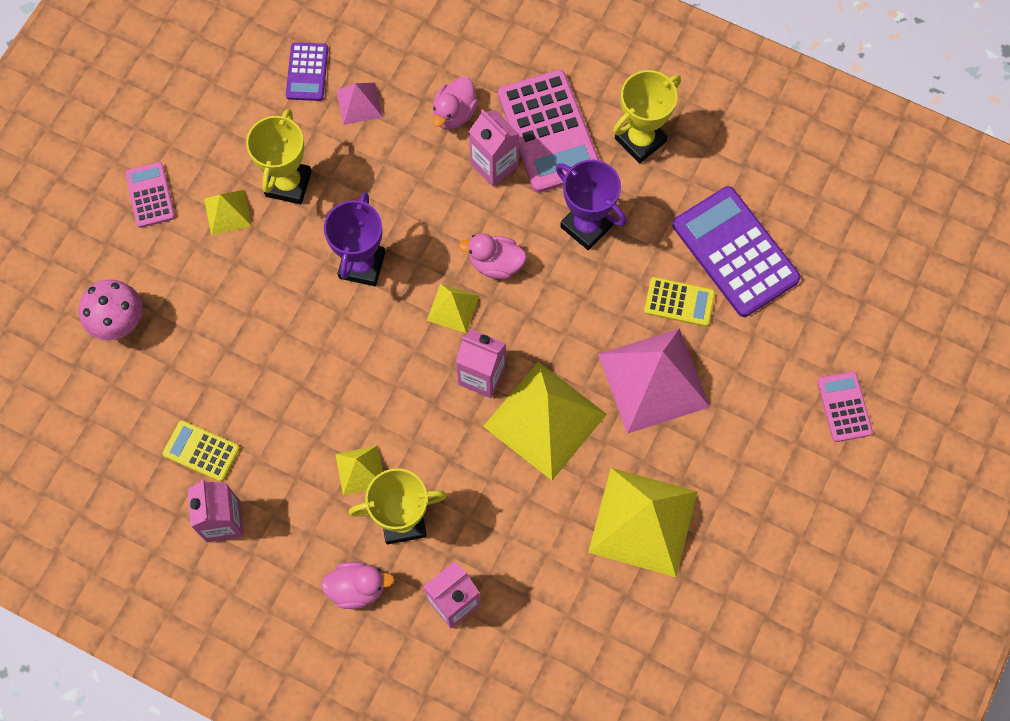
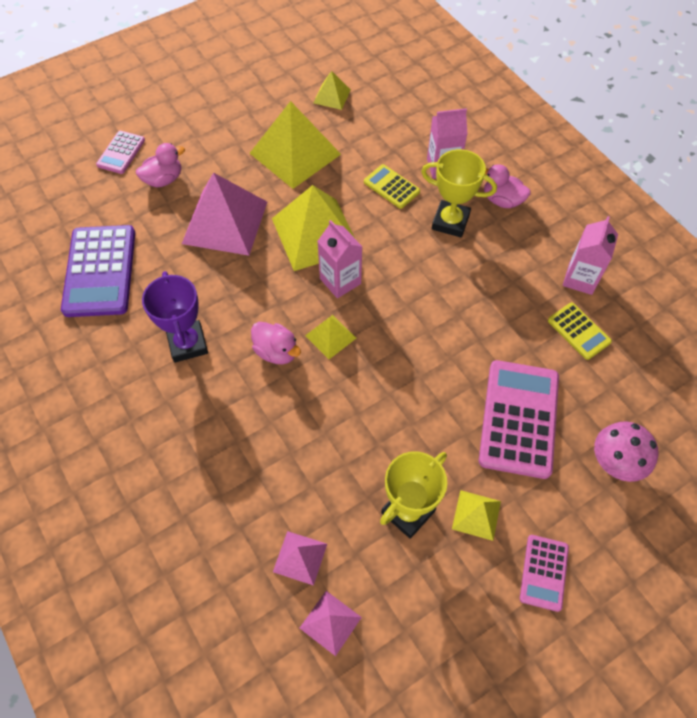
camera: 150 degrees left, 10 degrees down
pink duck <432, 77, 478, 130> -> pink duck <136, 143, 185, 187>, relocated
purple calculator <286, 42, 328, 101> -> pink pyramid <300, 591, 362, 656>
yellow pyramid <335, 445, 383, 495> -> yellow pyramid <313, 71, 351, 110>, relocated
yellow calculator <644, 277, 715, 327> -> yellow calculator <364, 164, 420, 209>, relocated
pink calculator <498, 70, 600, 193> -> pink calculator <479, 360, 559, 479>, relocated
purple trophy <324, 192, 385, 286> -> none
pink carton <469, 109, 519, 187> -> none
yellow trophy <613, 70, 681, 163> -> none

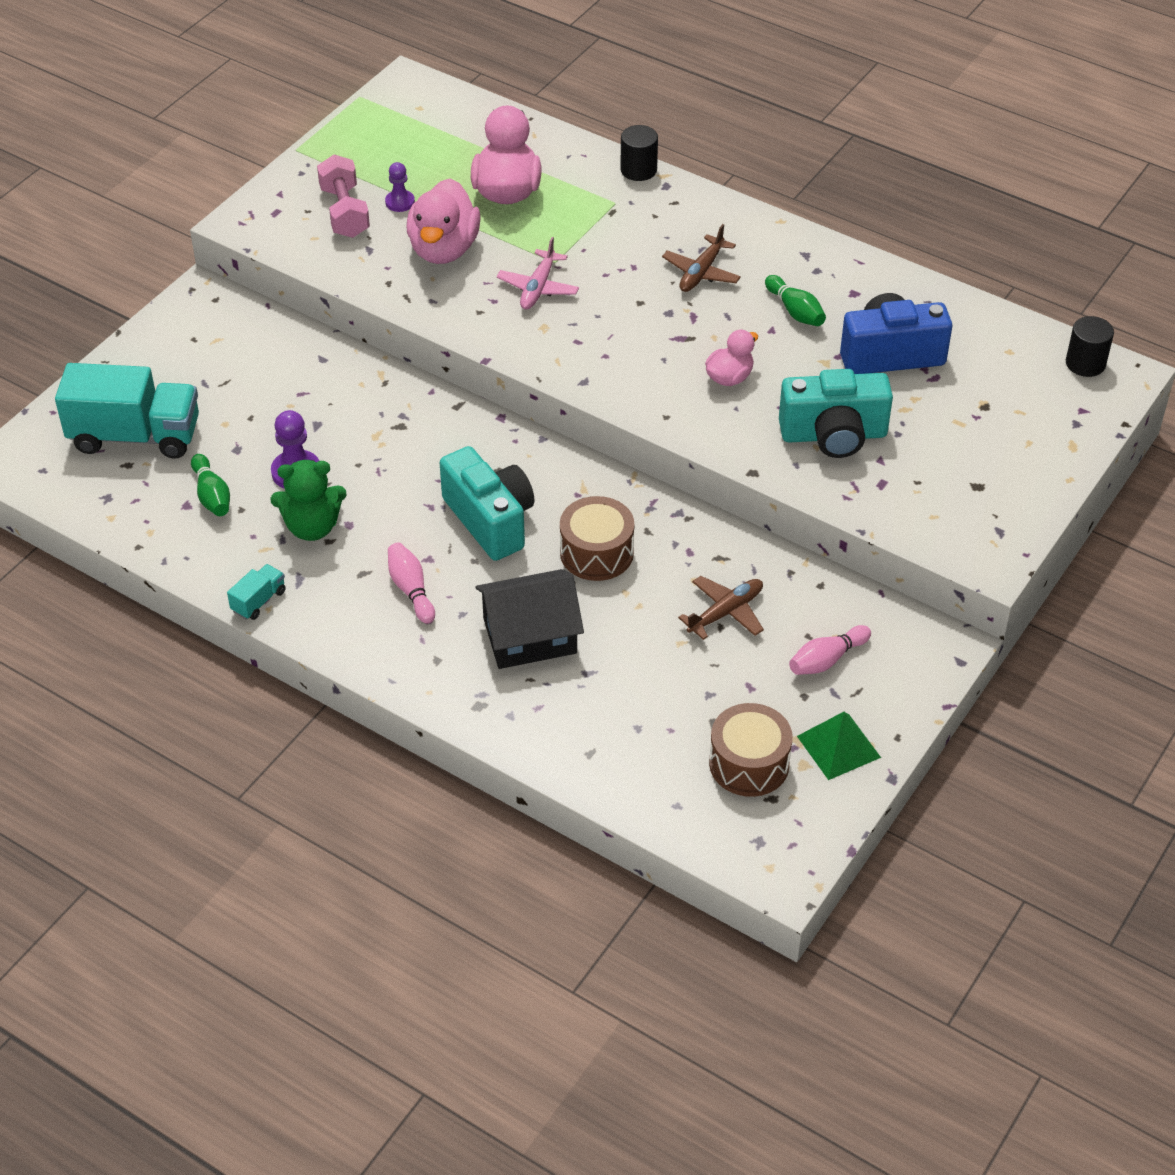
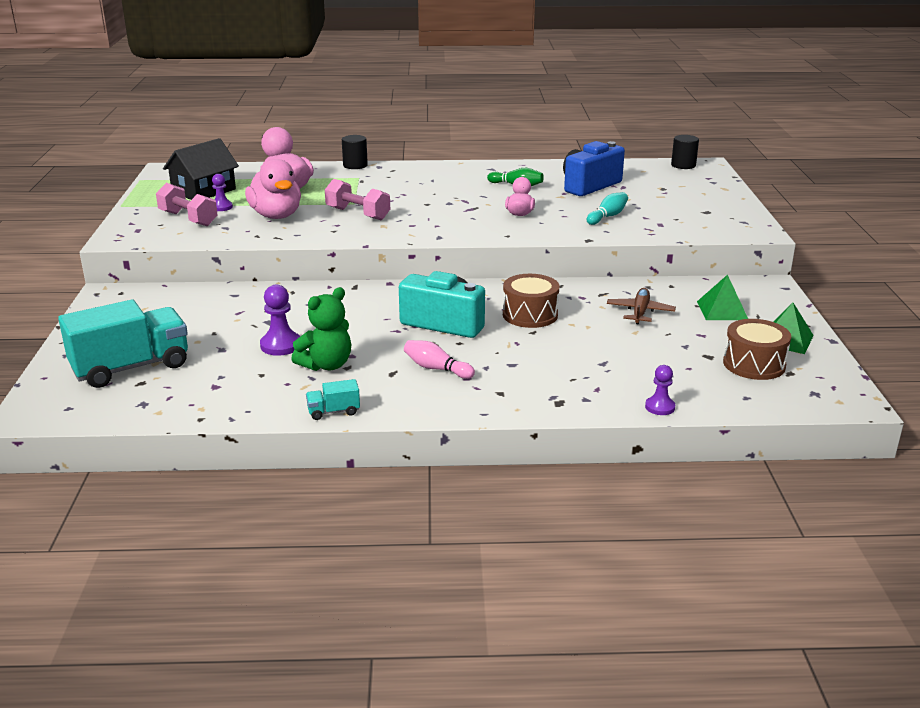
camera: 35 degrees left, 20 degrees down
black house <475, 569, 584, 669> -> black house <163, 138, 239, 200>, relocated
turquoise truck <227, 564, 286, 620> -> turquoise truck <306, 379, 360, 420>, 105 degrees counterclockwise
pink plane <497, 237, 579, 310> -> pink dumbbell <325, 179, 390, 220>
turquoise camera <779, 369, 893, 458> -> turquoise bowling pin <587, 192, 628, 225>
none -> purple pawn <645, 365, 675, 415>
pink bowling pin <789, 625, 871, 675> -> green pyramid <697, 275, 748, 320>
green bowling pin <191, 454, 230, 516> -> none
brown plane <662, 224, 741, 292> -> none

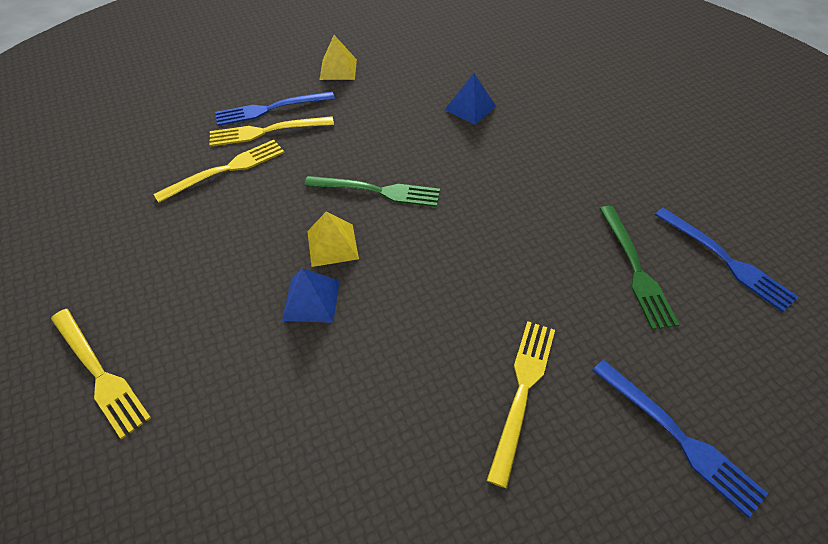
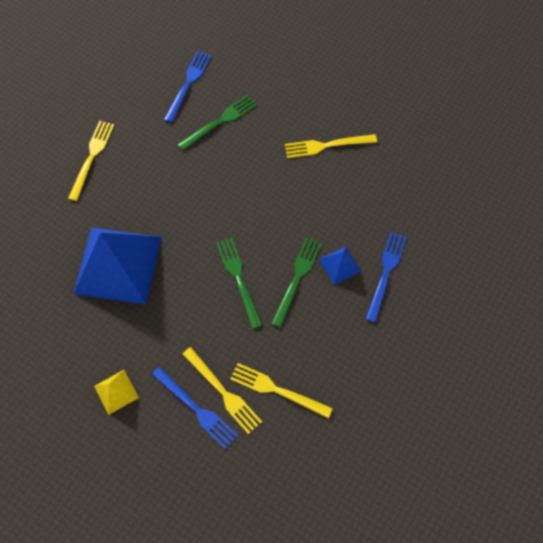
camera: 120 degrees left, 15 degrees up
yellow fork <51, 309, 151, 440> -> yellow fork <68, 121, 114, 201>, relocated
blue pyramid <445, 73, 496, 125> -> blue pyramid <73, 227, 161, 304>, x2.34
yellow pyramid <307, 211, 359, 267> -> green fork <271, 237, 322, 328>
blue fork <592, 360, 768, 518> -> blue fork <366, 232, 407, 323>, relocated

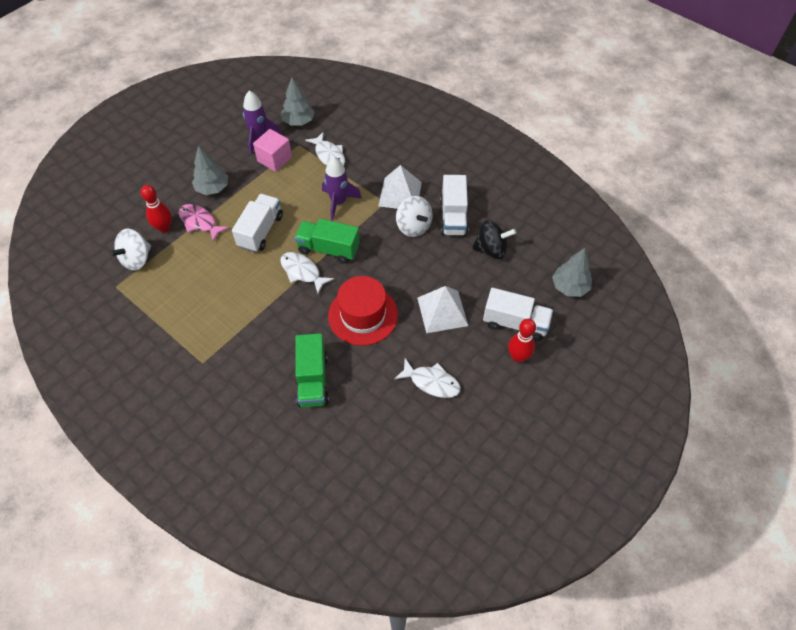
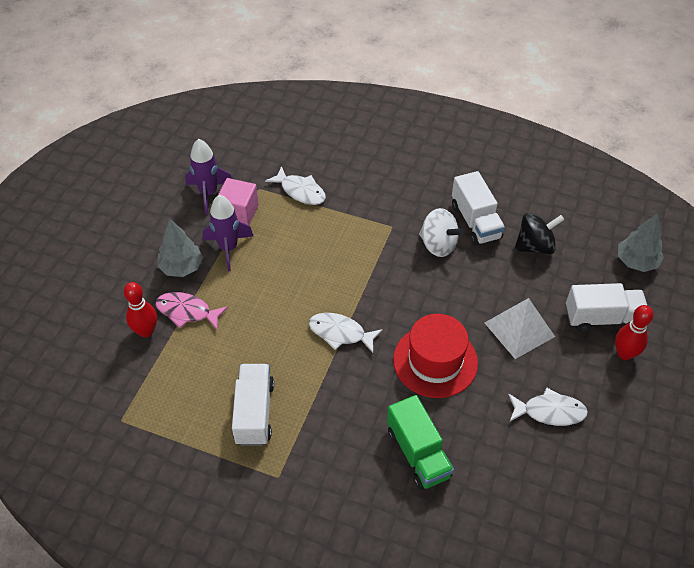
camera: 20 degrees left, 5 degrees down
purple rocket <322, 156, 362, 221> -> purple rocket <203, 195, 253, 271>, relocated
white truck <232, 194, 283, 252> -> white truck <232, 364, 274, 446>, relocated
white spinning top <109, 229, 151, 271> -> none
grey tree <281, 77, 315, 125> -> none
green truck <295, 219, 360, 264> -> none
white pyramid <378, 165, 422, 209> -> none

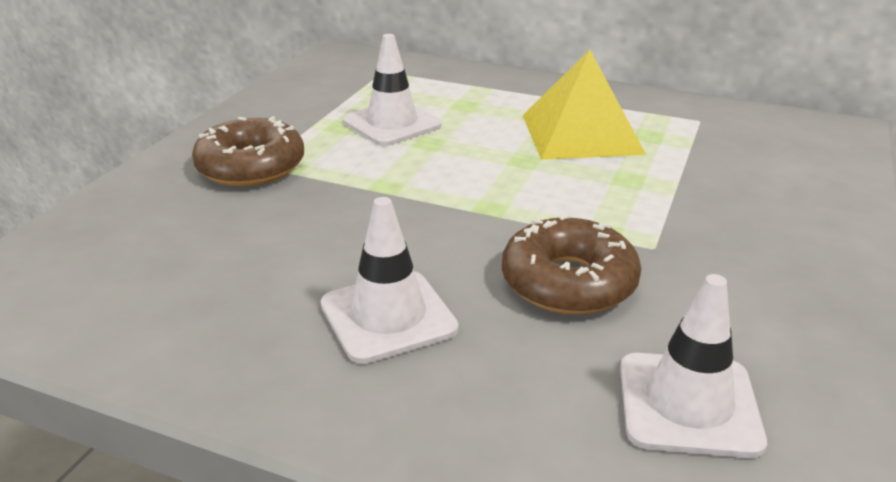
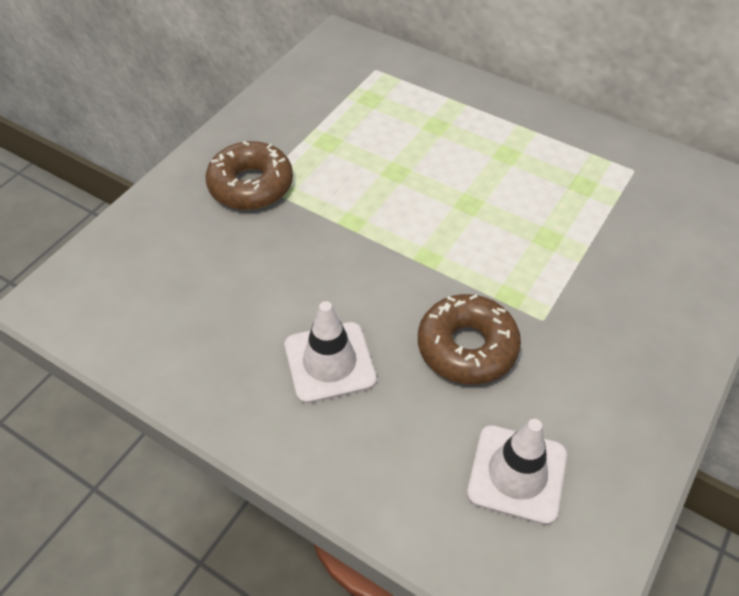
camera: 10 degrees right, 20 degrees up
white traffic cone <343, 34, 442, 146> -> none
yellow pyramid <523, 50, 646, 160> -> none

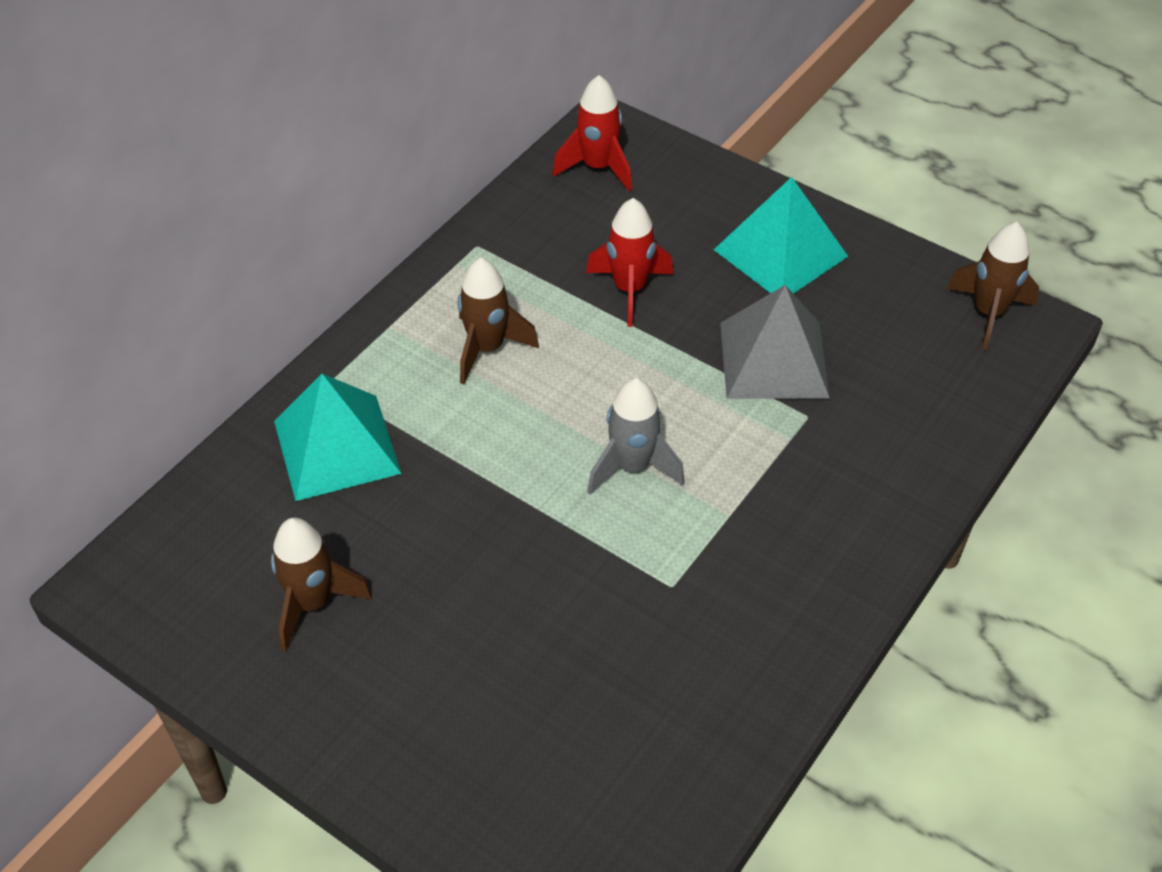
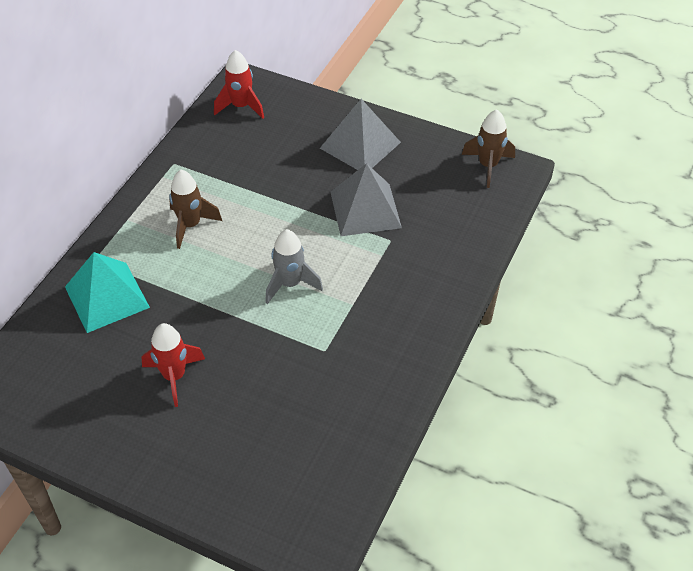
camera: 10 degrees left, 0 degrees up
red rocket <586, 198, 674, 327> -> red rocket <141, 323, 205, 407>, relocated
turquoise pyramid <714, 177, 848, 294> -> grey pyramid <320, 99, 401, 170>
brown rocket <271, 518, 372, 652> -> none

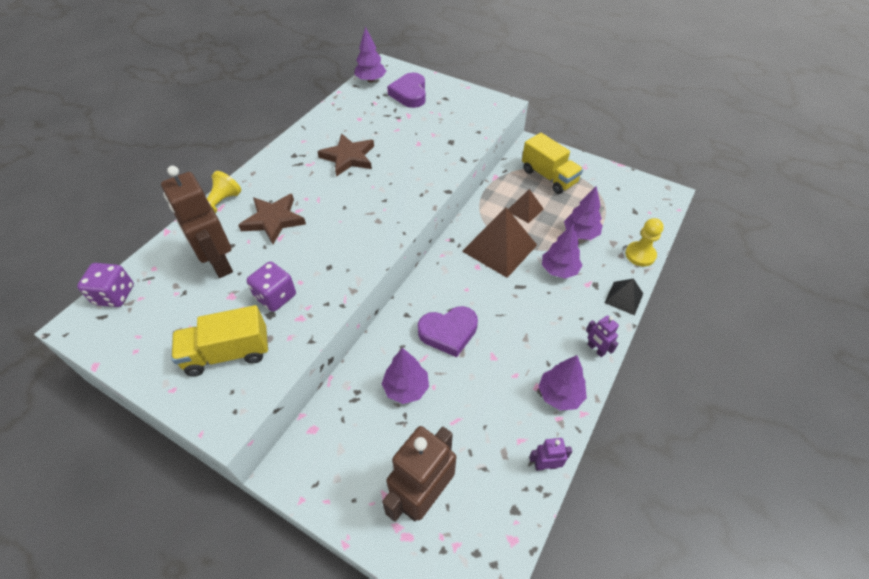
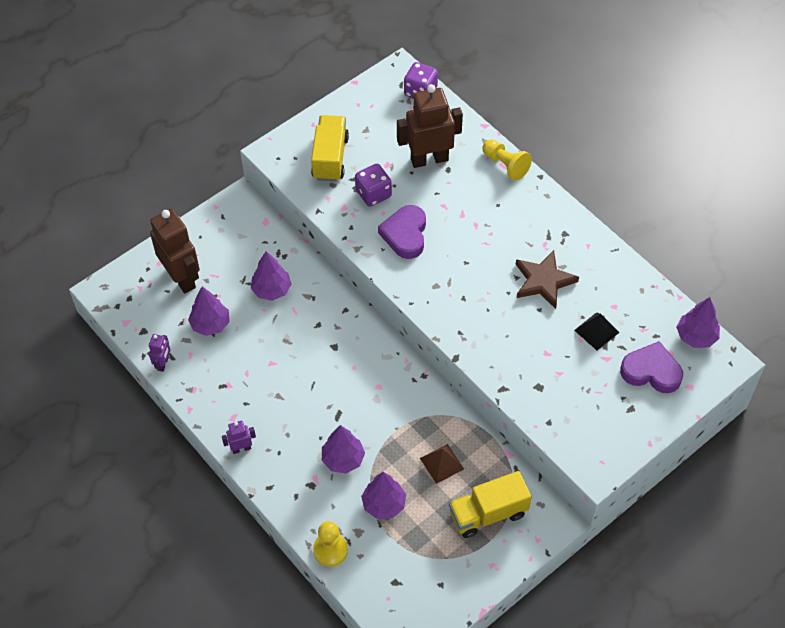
camera: 110 degrees right, 5 degrees up
purple tree <538, 355, 587, 411> -> purple tree <188, 286, 229, 336>, relocated
purple heart <418, 306, 478, 357> -> purple heart <378, 205, 426, 259>, relocated
black pyramid <605, 278, 643, 315> -> black pyramid <574, 312, 619, 350>, relocated
brown star <238, 194, 306, 244> -> none
brown pyramid <462, 207, 537, 278> -> none

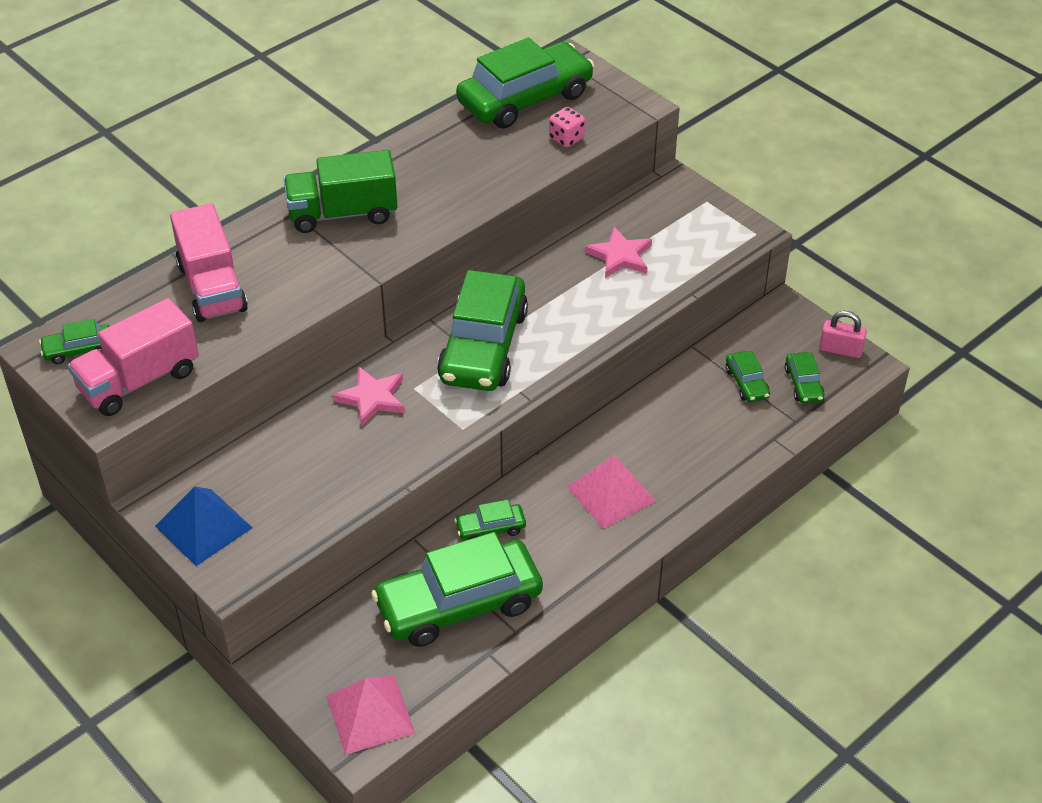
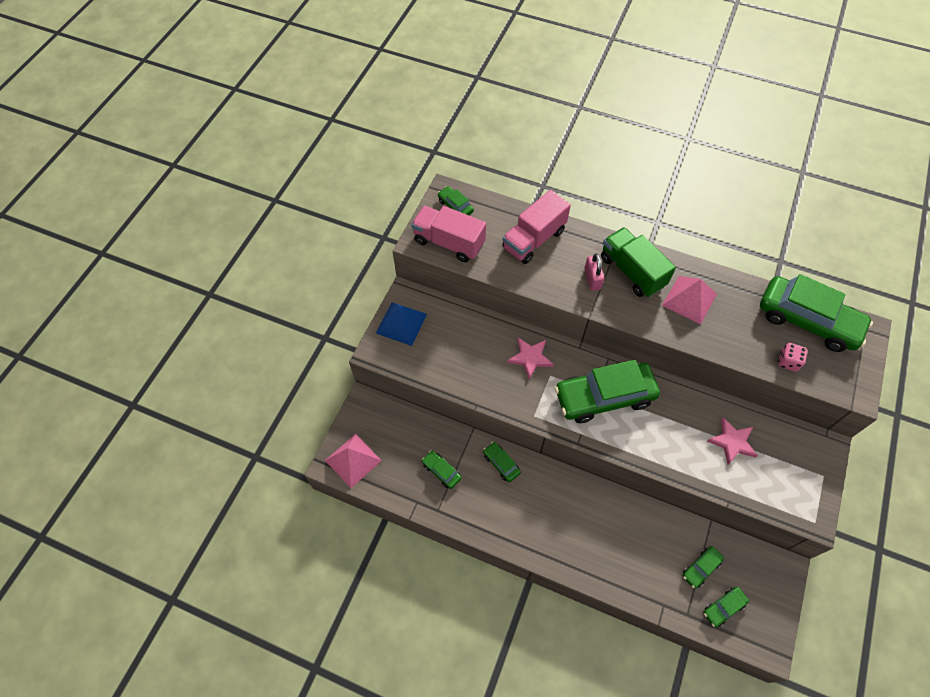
camera: 65 degrees right, 15 degrees up
green car <371, 532, 543, 647> -> green car <422, 450, 462, 489>, x0.44
pink padlock <819, 311, 867, 358> -> pink padlock <585, 254, 604, 291>, relocated
pink pyramid <567, 456, 656, 529> -> pink pyramid <662, 276, 717, 325>, relocated

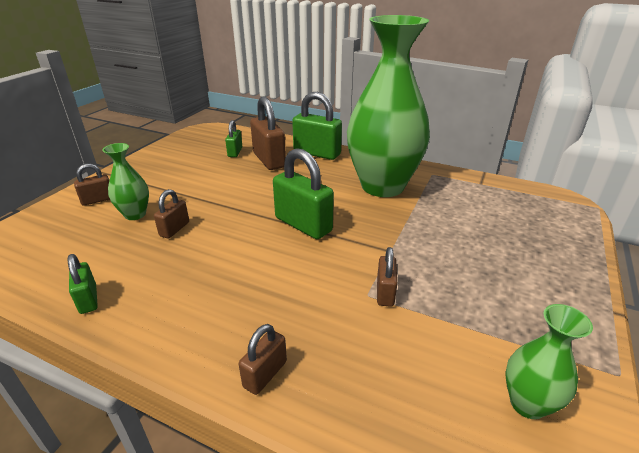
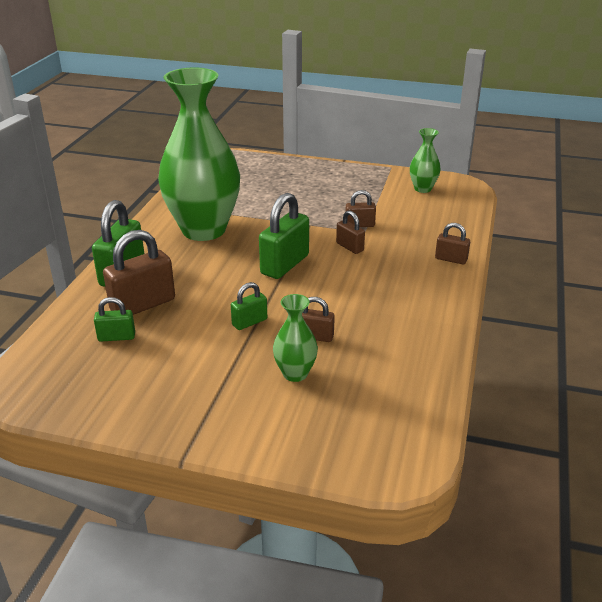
camera: 100 degrees left, 0 degrees up
green padlock <68, 254, 98, 314> -> green padlock <231, 282, 267, 330>, relocated
brown padlock <74, 164, 110, 206> -> brown padlock <336, 210, 365, 254>, relocated

